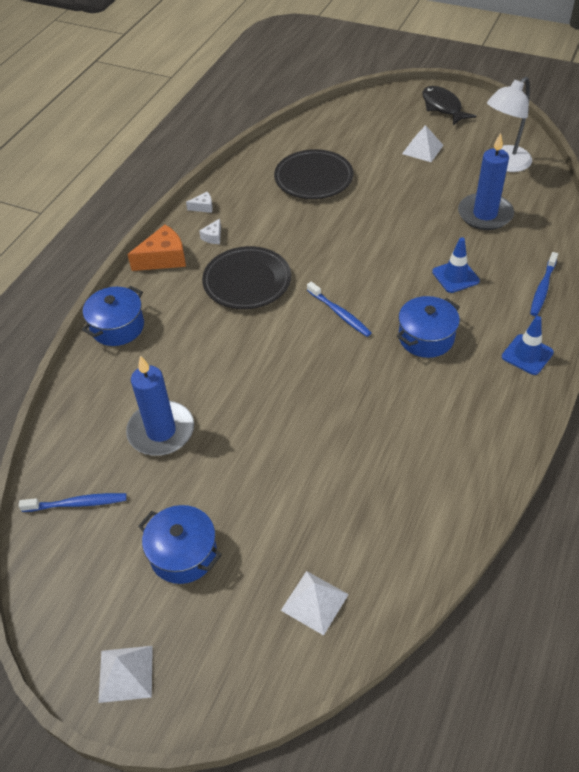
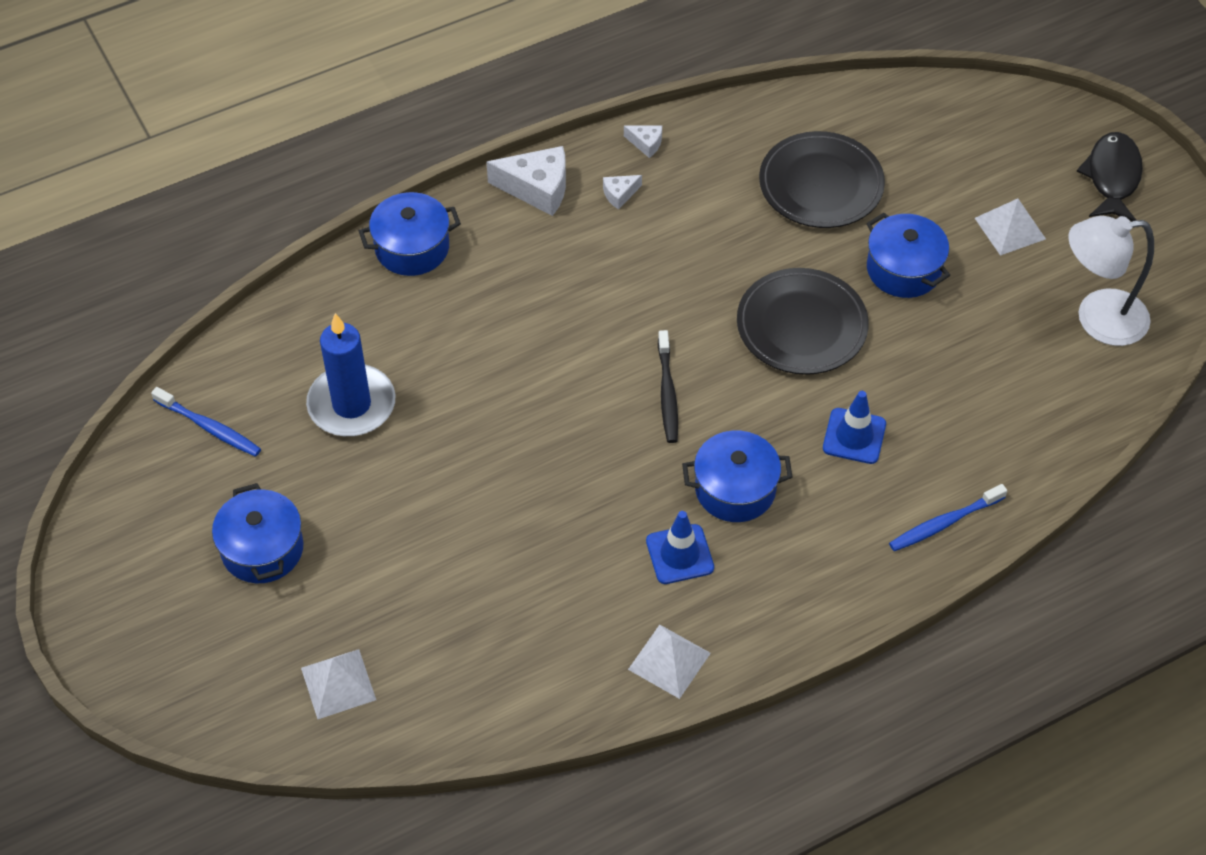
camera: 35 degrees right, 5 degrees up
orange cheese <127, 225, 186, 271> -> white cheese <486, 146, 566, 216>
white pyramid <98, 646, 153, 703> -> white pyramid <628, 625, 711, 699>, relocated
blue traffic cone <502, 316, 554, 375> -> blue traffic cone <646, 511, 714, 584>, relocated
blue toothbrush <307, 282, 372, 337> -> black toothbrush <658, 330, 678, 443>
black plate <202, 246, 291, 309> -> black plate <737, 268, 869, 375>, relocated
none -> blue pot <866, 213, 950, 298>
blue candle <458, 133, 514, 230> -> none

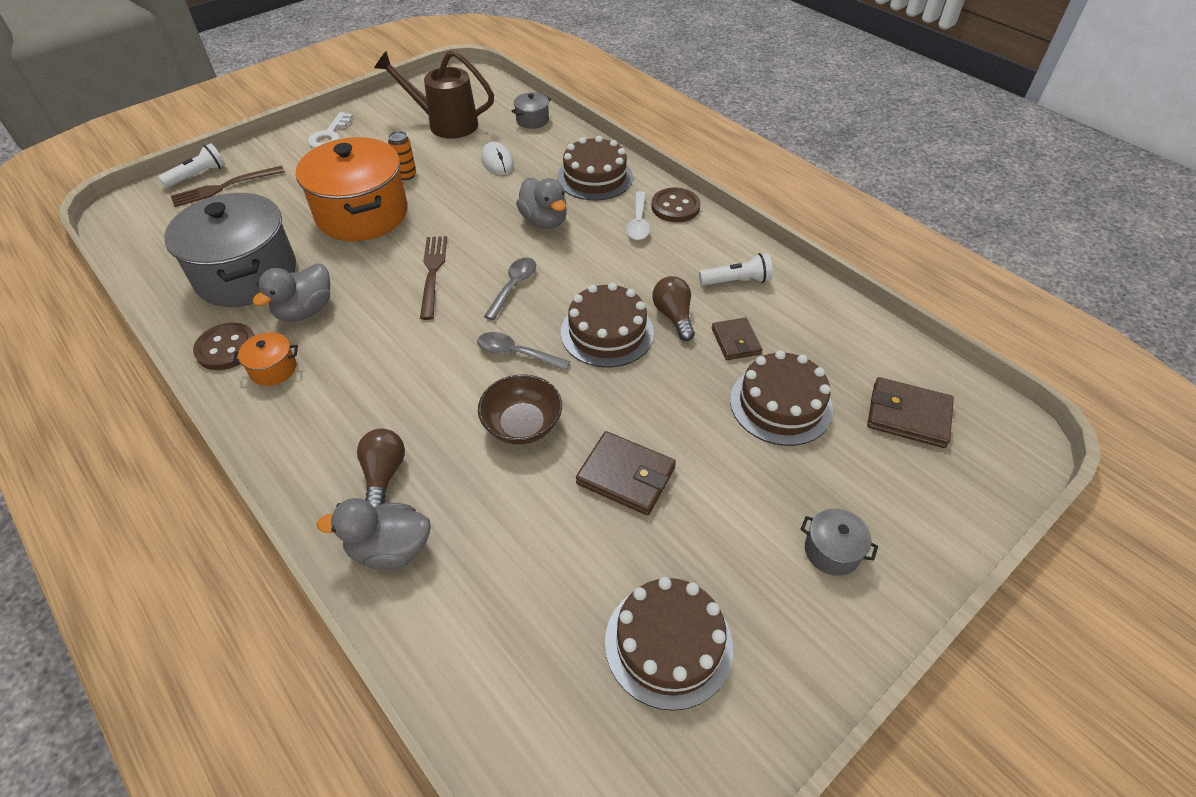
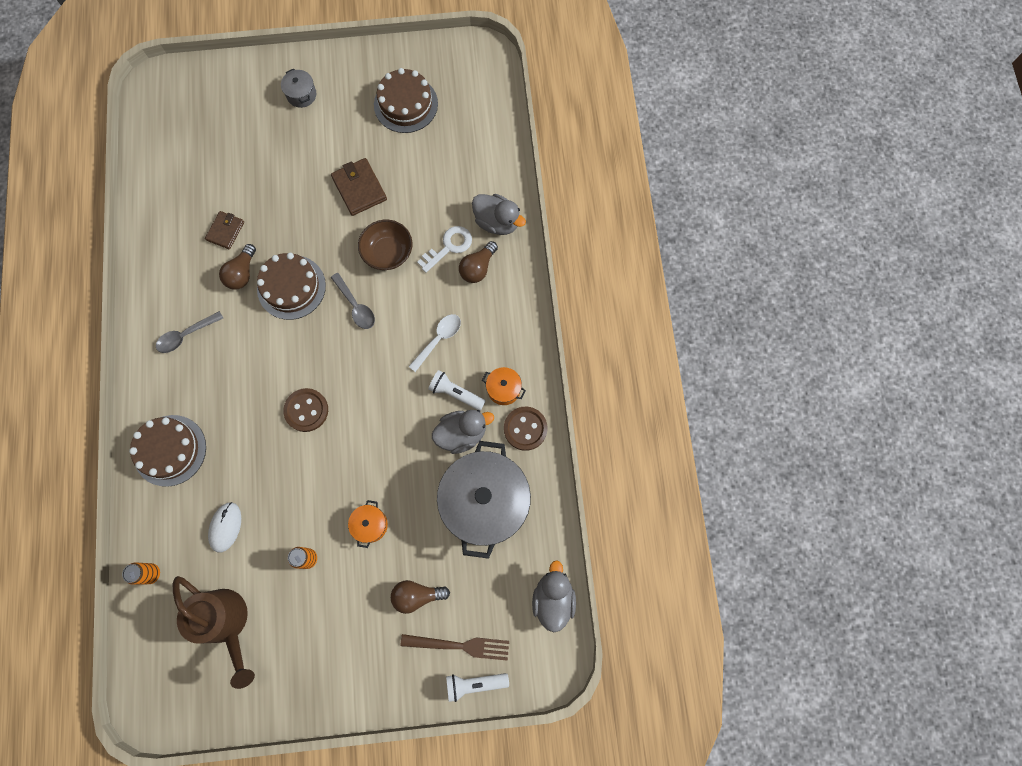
camera: 145 degrees left, 25 degrees up
grey pot <512, 93, 551, 129> -> orange can <122, 563, 160, 584>
grey spoon <484, 257, 536, 320> -> grey spoon <156, 311, 223, 353>, relocated
brown button <651, 188, 701, 222> -> brown button <283, 388, 328, 432>, relocated
orange pot <296, 137, 408, 241> -> orange pot <348, 500, 388, 548>, x0.41
none -> brown light bulb <391, 580, 450, 614>
white spoon <626, 191, 650, 240> -> white spoon <408, 314, 461, 372>, relocated
white key <308, 112, 353, 148> -> white key <417, 226, 472, 273>, relocated
white flashlight <699, 253, 773, 286> -> white flashlight <428, 370, 485, 411>, relocated
grey duck <516, 178, 567, 229> -> grey duck <532, 560, 576, 632>, relocated
brown fork <420, 236, 447, 320> -> none
brown cake <730, 350, 833, 446> -> none
brown wallet <867, 377, 954, 448> -> none

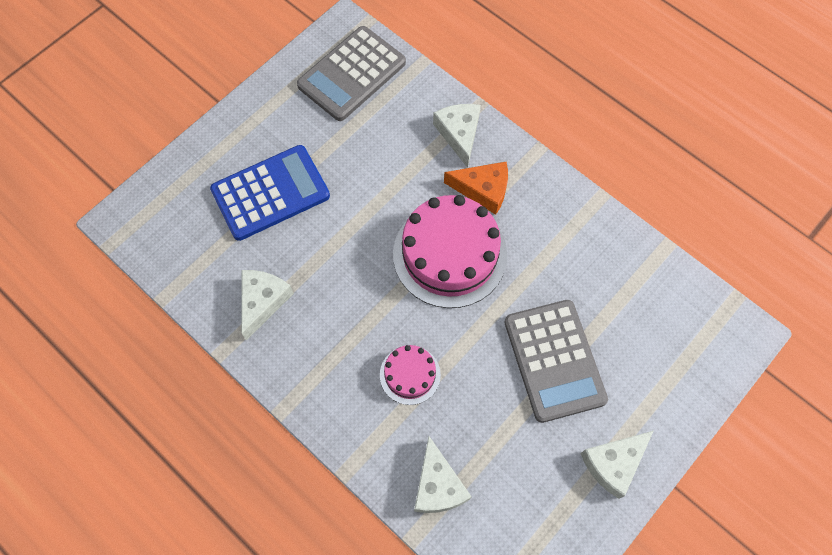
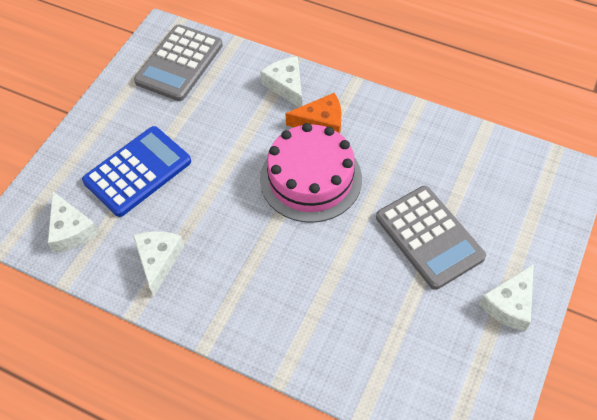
camera: 15 degrees left, 10 degrees down
white cheese <414, 436, 472, 513> -> white cheese <48, 192, 99, 253>, relocated
pink cake <380, 345, 441, 405> -> none

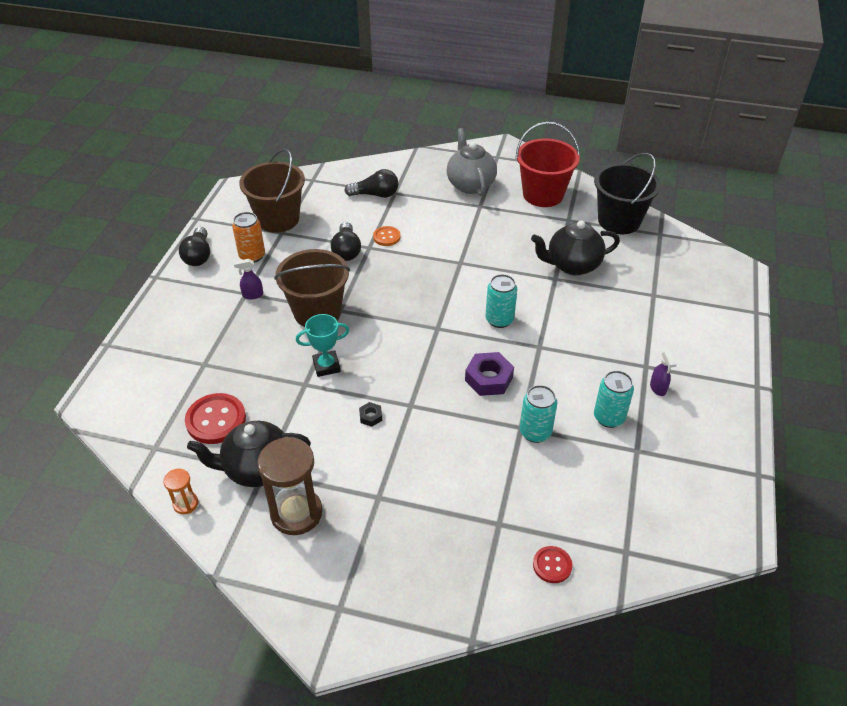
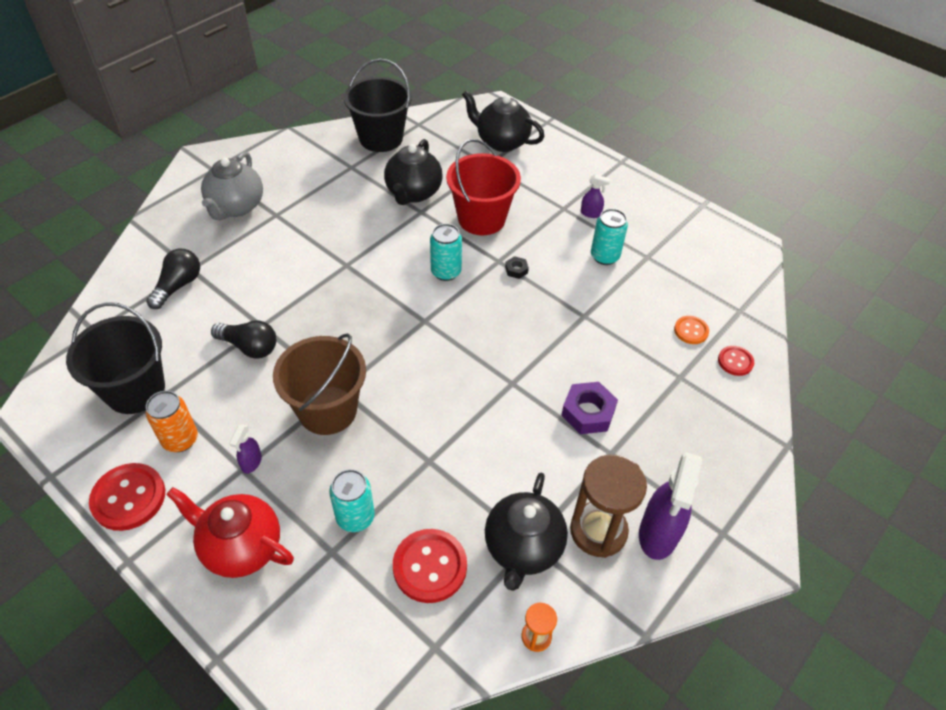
camera: 65 degrees left, 5 degrees up
brown bucket <239, 149, 305, 233> -> black bucket <66, 302, 165, 414>
black light bulb <179, 227, 210, 266> -> red button <89, 463, 165, 531>
none -> red teapot <166, 487, 294, 578>
grey teapot <447, 128, 497, 196> -> grey teapot <201, 151, 263, 220>, 90 degrees counterclockwise
turquoise can <520, 385, 557, 443> -> turquoise can <329, 469, 375, 532>, relocated
red bucket <516, 122, 580, 207> -> red bucket <446, 139, 521, 235>, relocated
none -> black teapot <462, 90, 544, 152>
black nut <359, 402, 382, 427> -> black nut <505, 256, 529, 279>, relocated
purple nut <465, 352, 514, 396> -> purple nut <561, 382, 618, 434>, relocated
none -> purple spray bottle <639, 452, 702, 560>
orange button <373, 226, 401, 246> -> orange button <674, 316, 709, 344>, relocated
turquoise trophy <296, 314, 350, 377> -> none

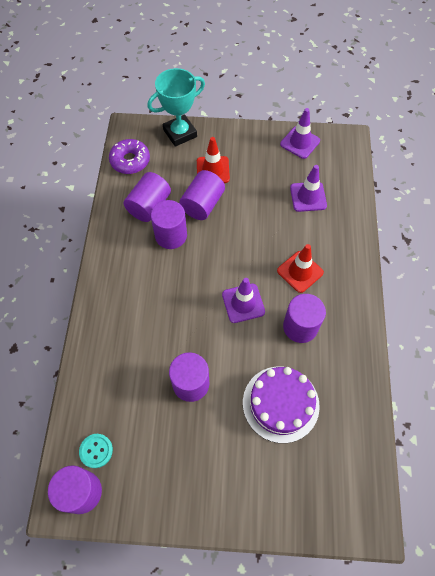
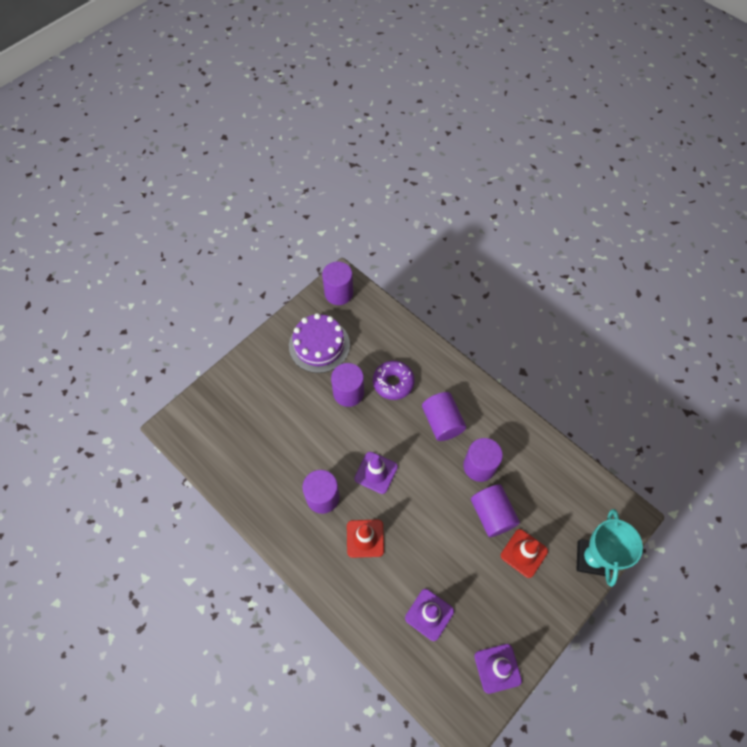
camera: 130 degrees right, 0 degrees up
purple cake <243, 367, 320, 443> -> purple cake <289, 313, 350, 373>, relocated
purple donut <109, 139, 150, 174> -> purple donut <373, 361, 415, 400>, relocated
purple cylinder <124, 172, 171, 222> -> purple cylinder <422, 392, 466, 441>, relocated
turquoise button <79, 434, 113, 468> -> none

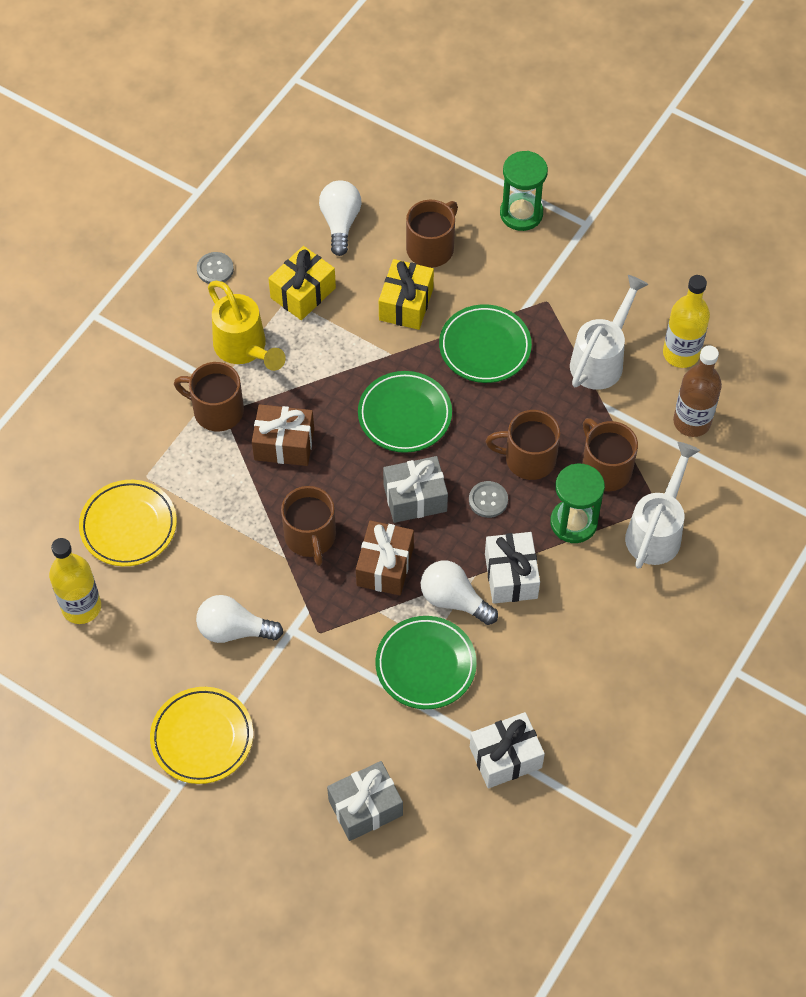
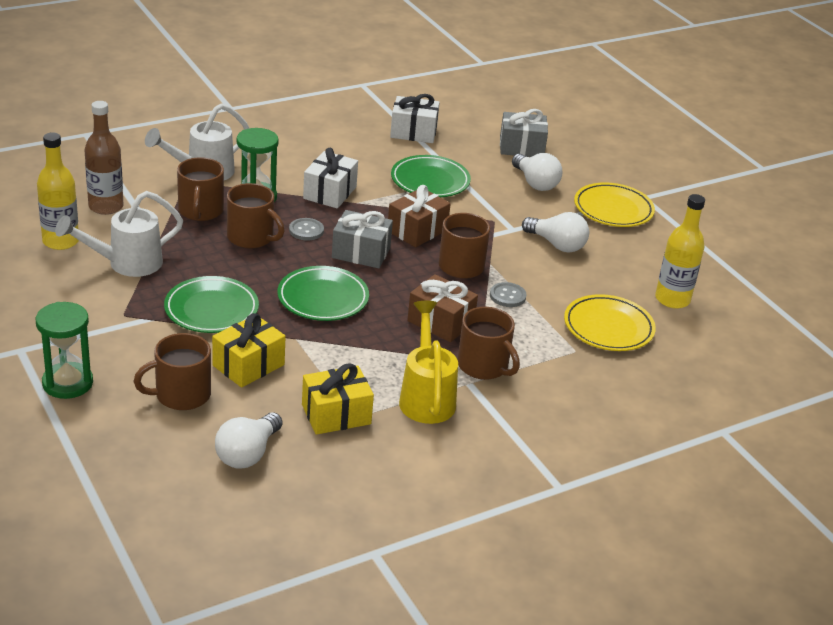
camera: 155 degrees left, 25 degrees down
grey button <197, 252, 234, 284> -> grey button <490, 282, 526, 307>, relocated
white light bulb <421, 561, 498, 625> -> white light bulb <512, 153, 562, 191>, relocated

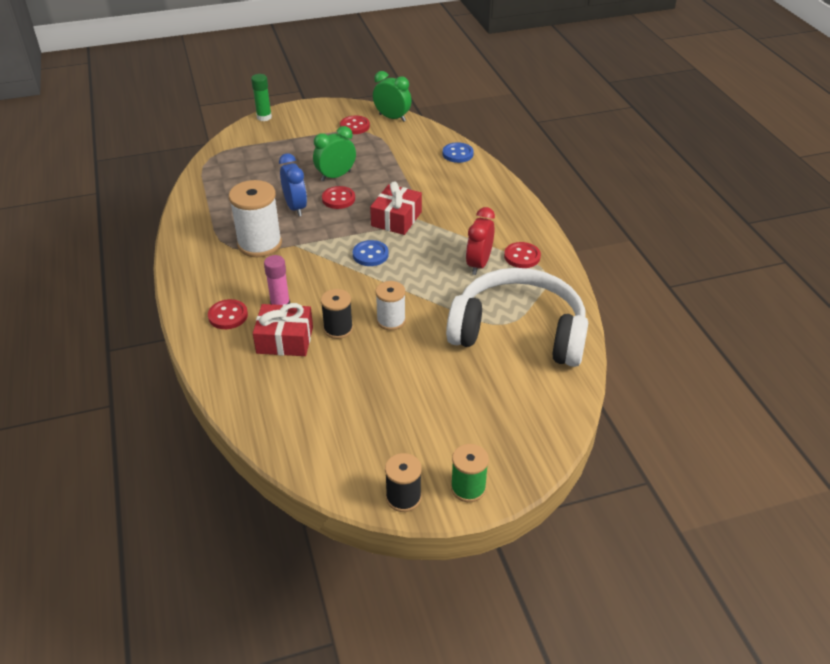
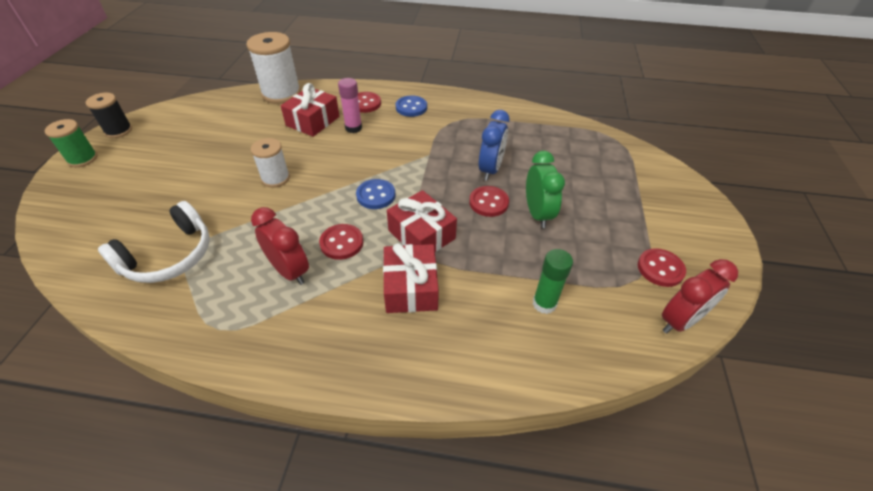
camera: 115 degrees right, 5 degrees up
white headphones <446, 268, 588, 367> -> white headphones <98, 201, 210, 283>, x0.61
white spool <229, 180, 282, 257> -> white spool <247, 32, 301, 104>, relocated
red button <504, 242, 541, 268> -> red button <319, 224, 363, 260>, relocated
none -> red gift <383, 243, 439, 313>
blue button <443, 142, 474, 163> -> blue button <395, 96, 427, 117>, relocated
blue clock <279, 153, 307, 216> -> blue clock <479, 110, 510, 181>, 75 degrees counterclockwise
green glue stick <251, 74, 272, 121> -> green glue stick <533, 249, 573, 314>, relocated
green clock <373, 71, 412, 122> -> red clock <662, 259, 738, 334>
black spool <321, 289, 353, 339> -> none

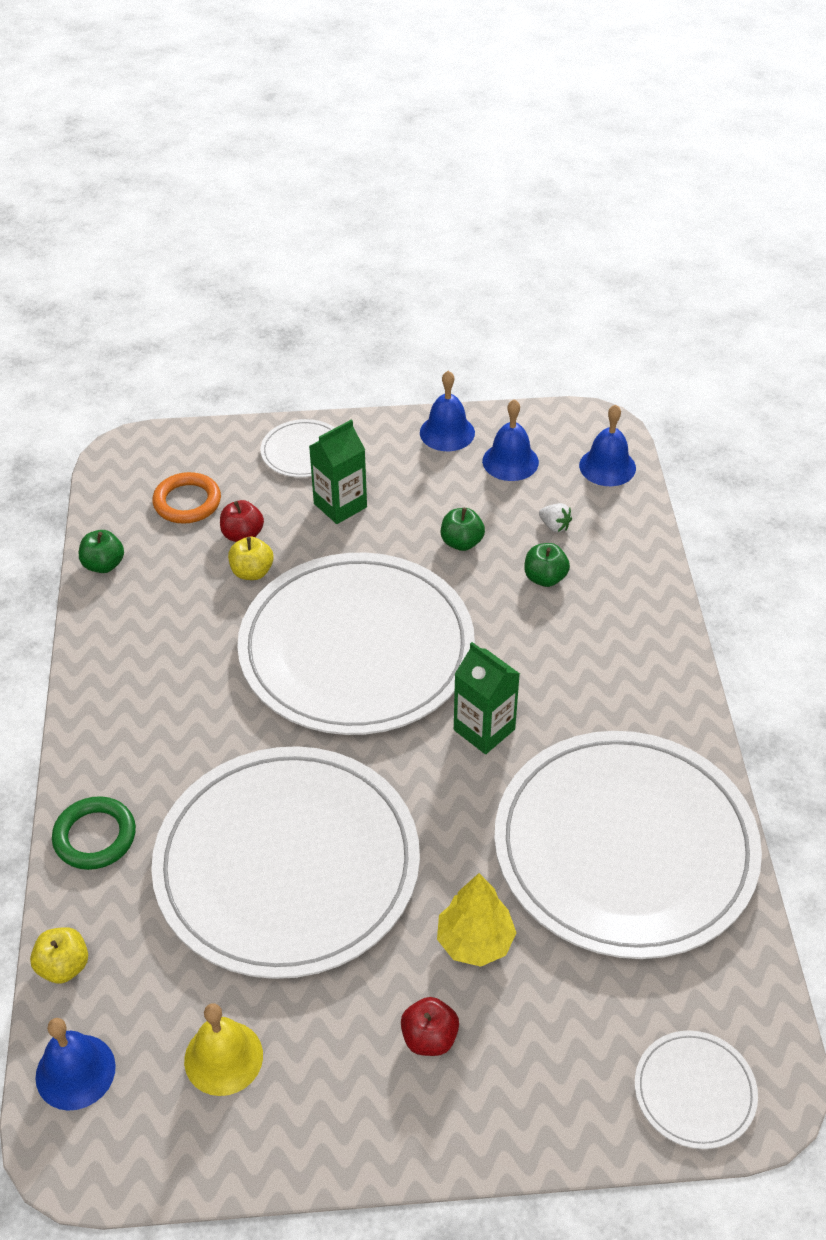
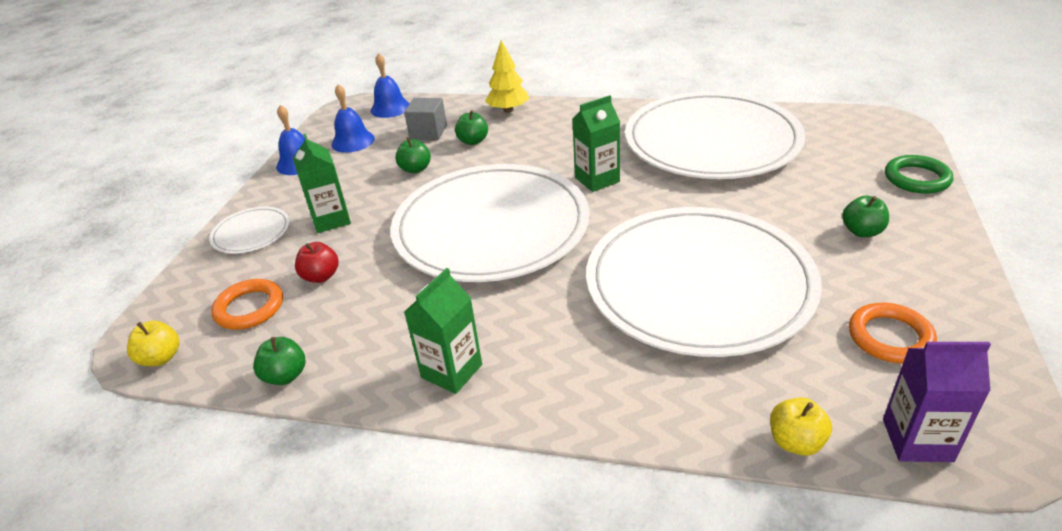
camera: 70 degrees left, 10 degrees down
yellow apple <228, 537, 273, 580> -> yellow apple <127, 320, 180, 366>, relocated
white strawberry <539, 503, 572, 533> -> grey cube <404, 98, 447, 140>
none -> green carton <404, 268, 482, 394>
yellow tree <437, 873, 516, 967> -> yellow tree <485, 40, 529, 113>, relocated
red apple <401, 997, 459, 1056> -> green apple <842, 195, 889, 237>
yellow bell <184, 1003, 263, 1096> -> orange ring <849, 303, 937, 363>
blue bell <35, 1018, 116, 1111> -> purple carton <883, 342, 991, 462>
green ring <52, 796, 136, 870> -> green ring <885, 155, 953, 194>, relocated
white plate <635, 1030, 758, 1149> -> none

